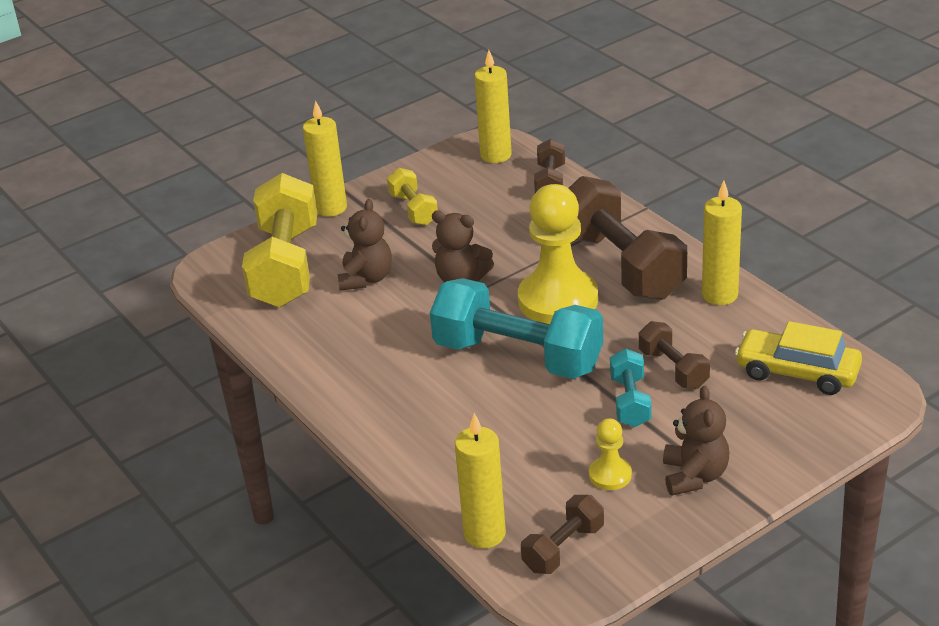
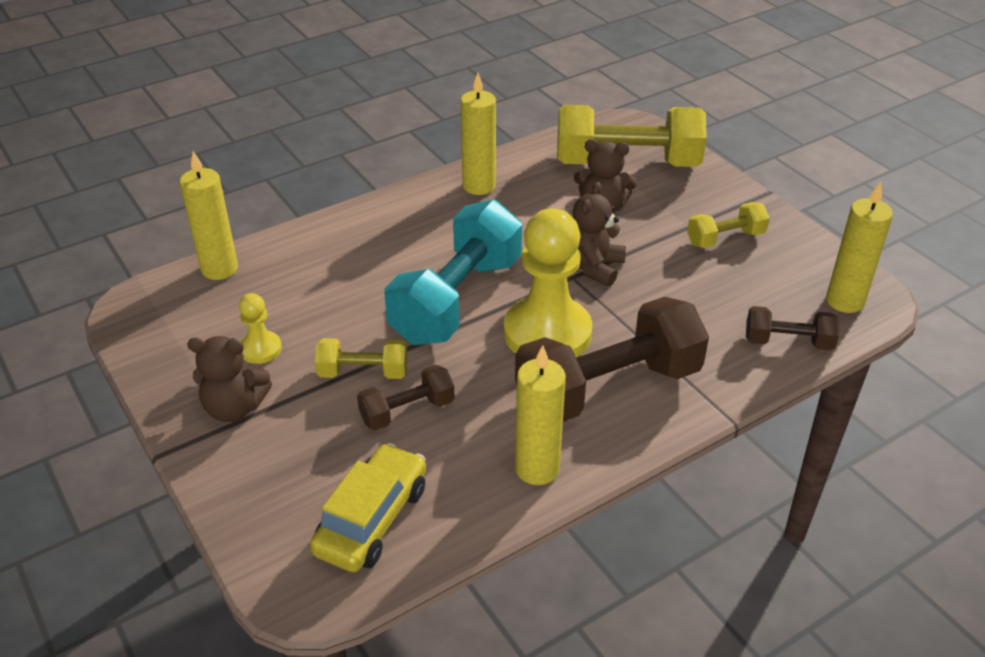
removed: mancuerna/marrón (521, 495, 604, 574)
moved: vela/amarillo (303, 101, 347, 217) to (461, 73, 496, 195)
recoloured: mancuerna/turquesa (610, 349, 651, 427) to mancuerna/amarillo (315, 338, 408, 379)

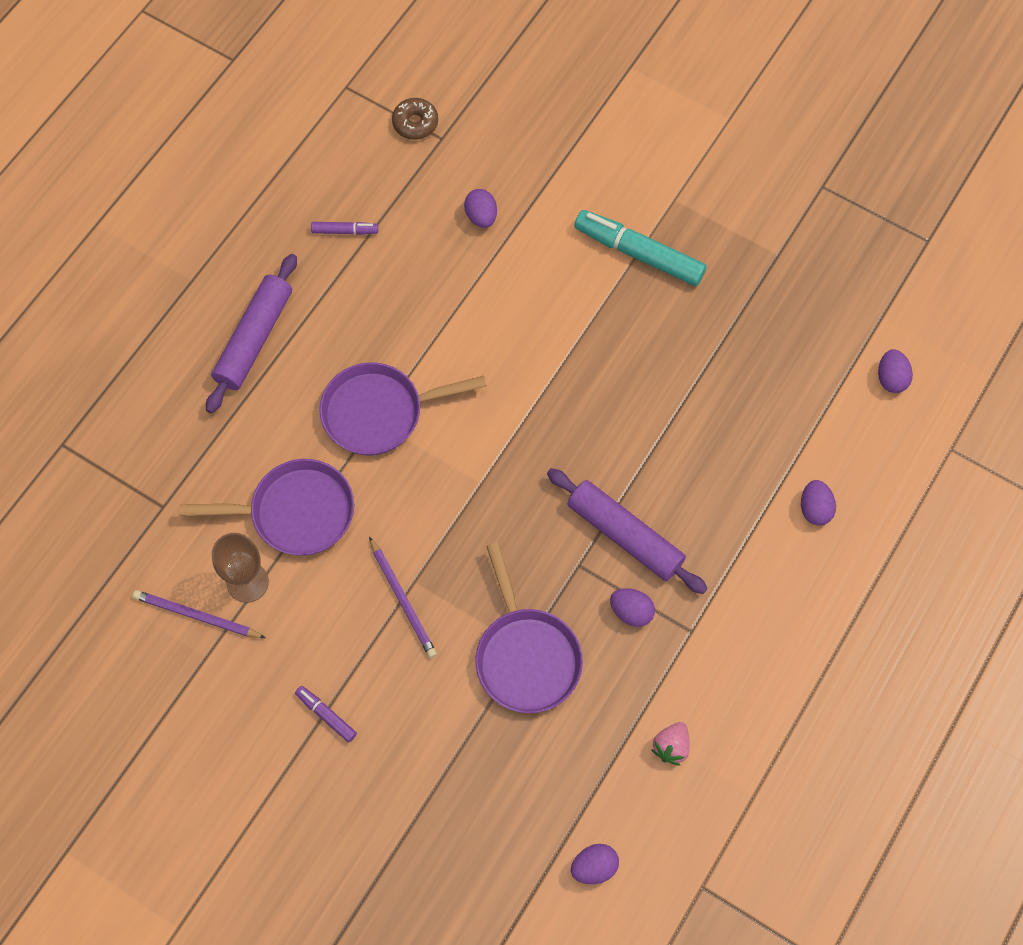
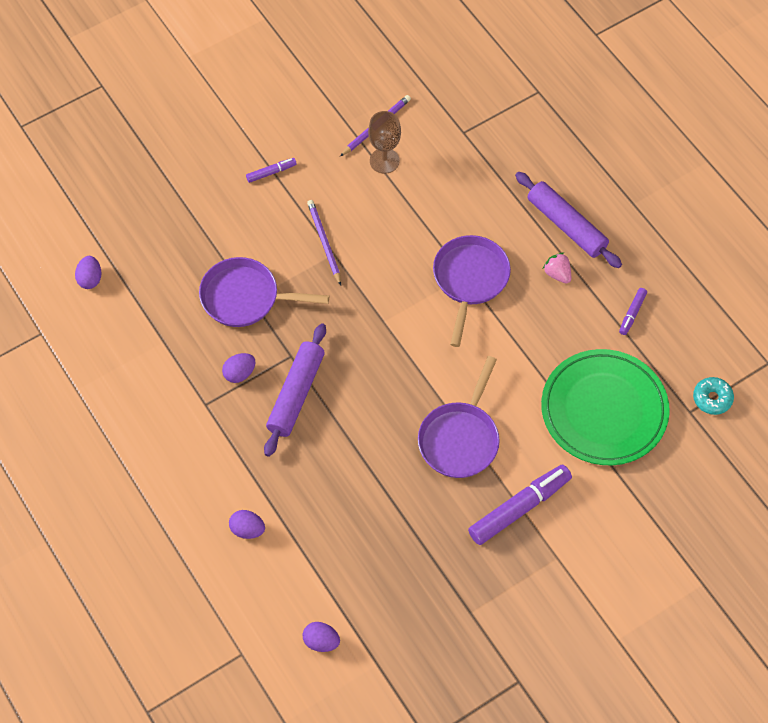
moved: sartén/morado (179, 459, 354, 556) to (418, 356, 500, 478); fresa/rosa (651, 722, 690, 766) to (543, 253, 571, 284)
replaced: huevo/morado (464, 189, 497, 228) to plato/verde (541, 349, 670, 465)
recoloured: rosquilla/marrón (392, 98, 438, 140) to rosquilla/turquesa (693, 377, 734, 415); rotulador/turquesa (574, 210, 706, 286) to rotulador/morado (468, 465, 572, 545)
turned: rodillo/morado (547, 468, 708, 594) = (264, 323, 326, 457) 45 degrees counterclockwise; lápiz/morado (369, 537, 437, 658) = (307, 200, 341, 285) 75 degrees clockwise

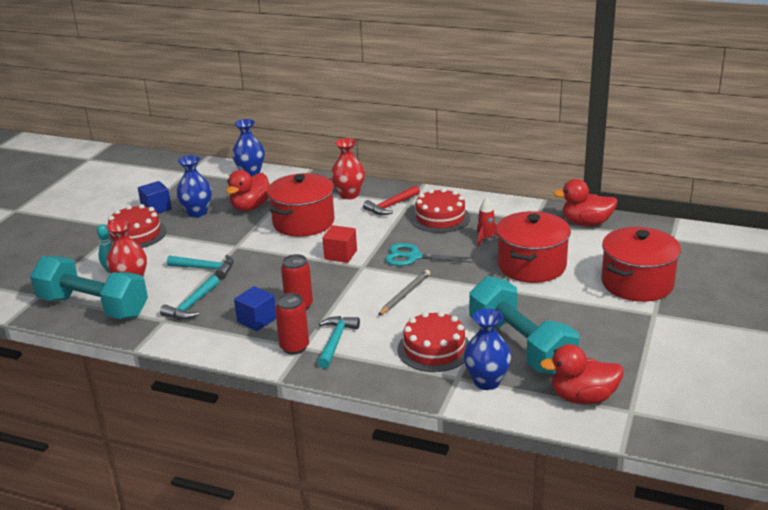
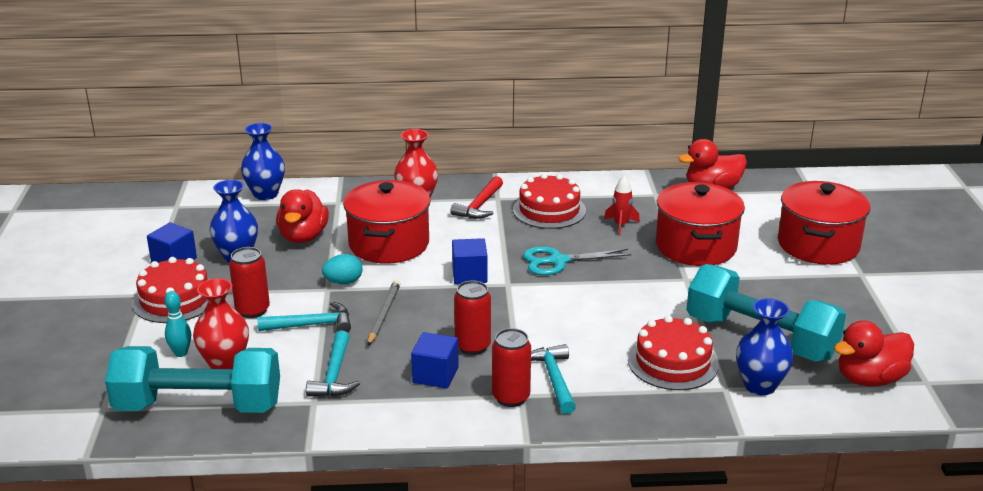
added: lata/rojo (229, 247, 270, 318); huevo/turquesa (322, 254, 363, 285)
moved: lápiz/gris (378, 270, 430, 316) to (367, 280, 401, 346)
recoloured: cubo/rojo (323, 225, 357, 263) to cubo/azul (452, 238, 488, 284)

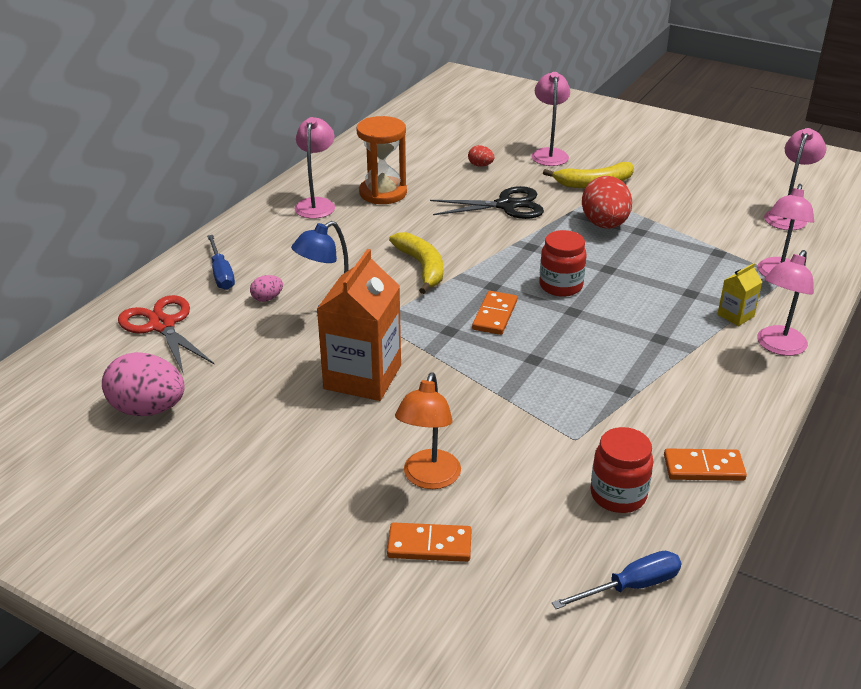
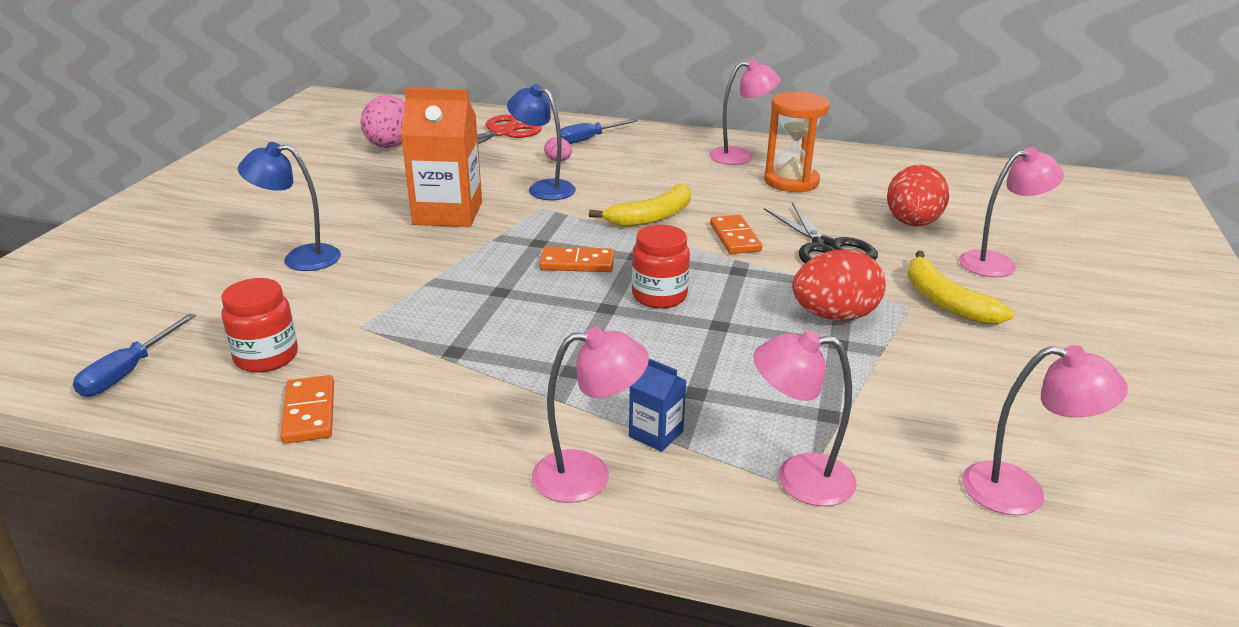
moved: ficha de dominó/naranja (387, 522, 472, 562) to (710, 215, 762, 254)
recoloured: cartón de leche/amarillo (717, 263, 762, 326) to cartón de leche/azul (629, 358, 687, 452); lámpara/naranja (395, 373, 461, 489) to lámpara/azul (238, 142, 341, 271)
turned: lámpara/rosa (757, 250, 814, 356) = (532, 327, 649, 503) 150 degrees clockwise; destornillador/azul (552, 551, 681, 609) = (73, 313, 196, 397) 60 degrees clockwise
resized: huevo/rojo (468, 145, 494, 167) = (887, 165, 949, 226) x2.15

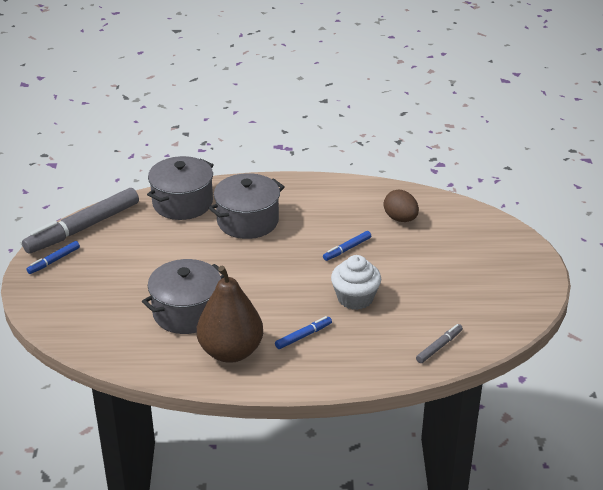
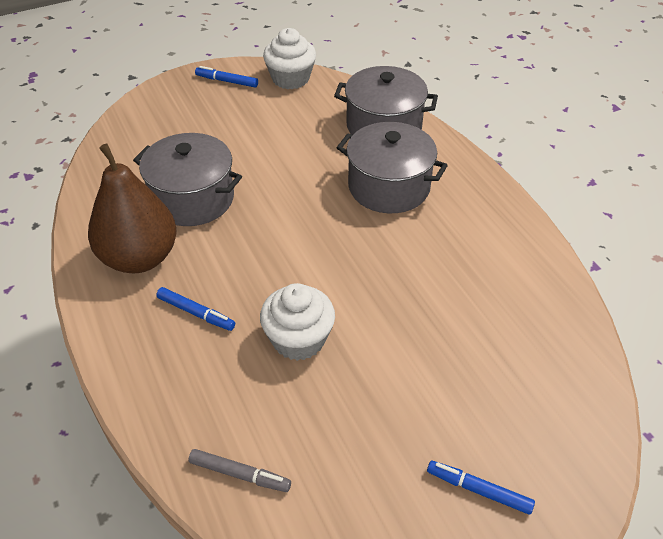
removed: huevo/marrón (384, 190, 419, 222)
moved: rotulador/azul (323, 231, 371, 261) to (427, 461, 535, 515)
replaced: rotulador/gris (22, 188, 139, 254) to magdalena/blanco (263, 28, 316, 89)

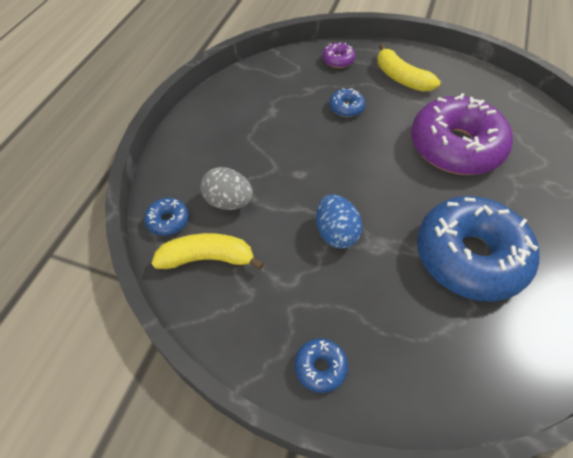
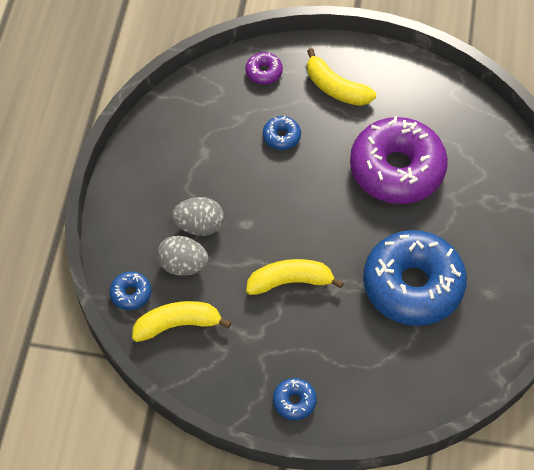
added: huevo/gris (172, 197, 224, 236)
replaced: huevo/azul (316, 194, 363, 249) to plátano/amarillo (246, 259, 344, 295)

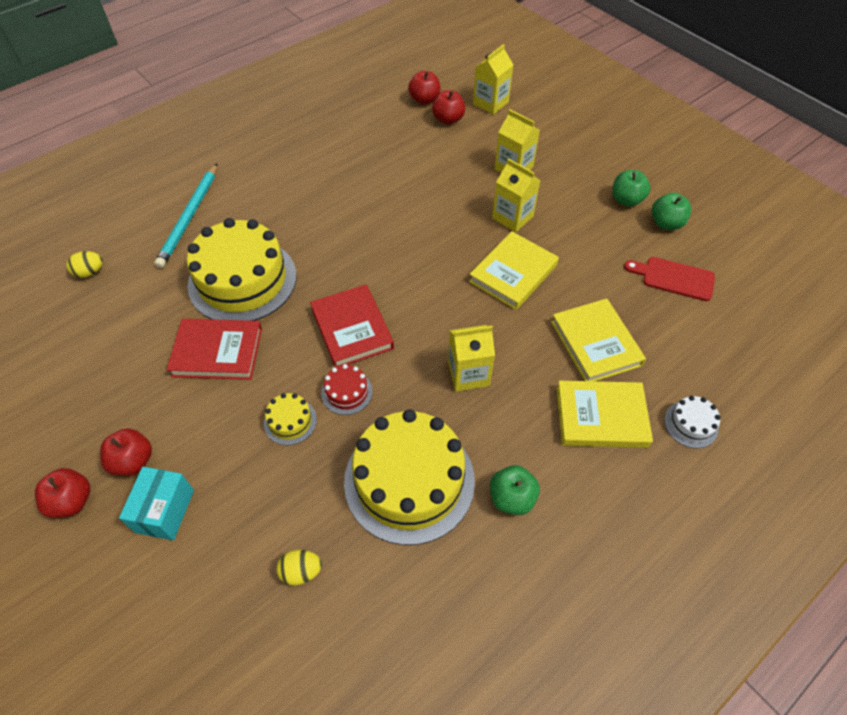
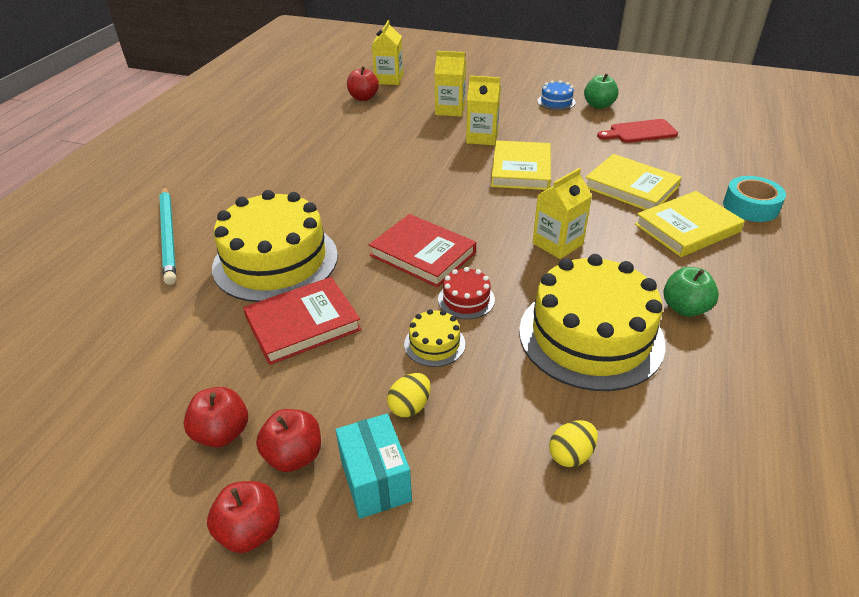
moved: manzana/rojo (408, 71, 441, 105) to (184, 387, 248, 447); huevo/amarillo (67, 251, 103, 278) to (387, 373, 431, 417)
replaced: manzana/verde (612, 170, 650, 207) to tarta/azul (537, 80, 576, 110); tarta/blanco (664, 396, 721, 448) to cinta adhesiva/turquesa (723, 176, 786, 222)

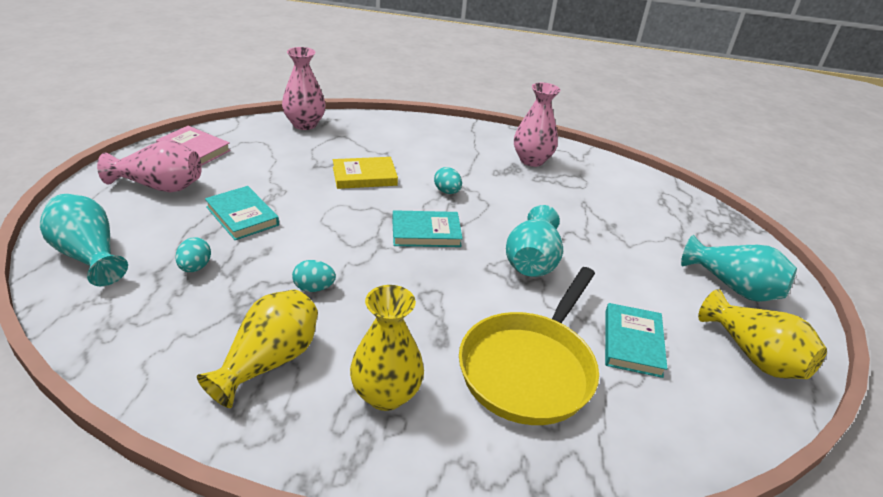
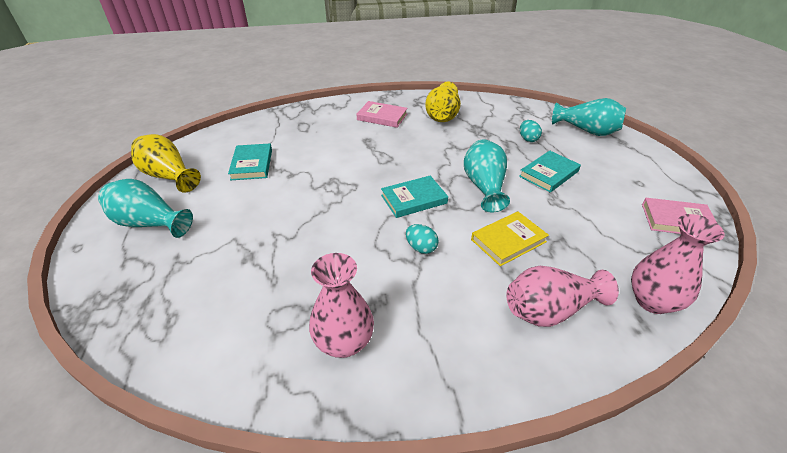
removed: huevo/turquesa (292, 260, 336, 292); sartén/amarillo (459, 267, 599, 425)
moved: florero/rosa (97, 140, 202, 193) to (506, 266, 619, 327); florero/turquesa (506, 205, 563, 277) to (464, 139, 510, 213)
replaced: florero/amarillo (350, 285, 424, 411) to libro/rosa (356, 101, 408, 128)
turned: libro/turquesa (205, 186, 279, 240) = (519, 151, 581, 193) 75 degrees counterclockwise

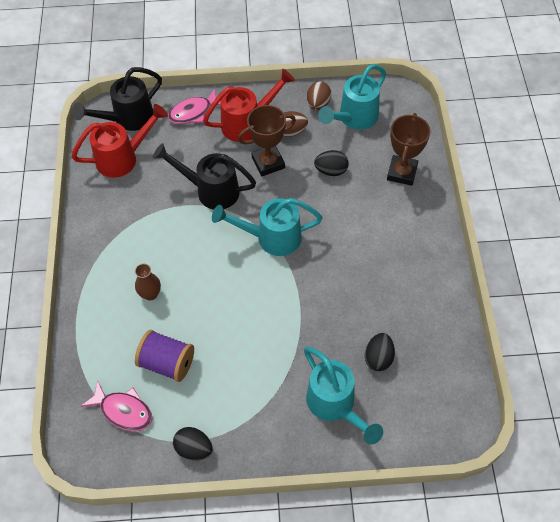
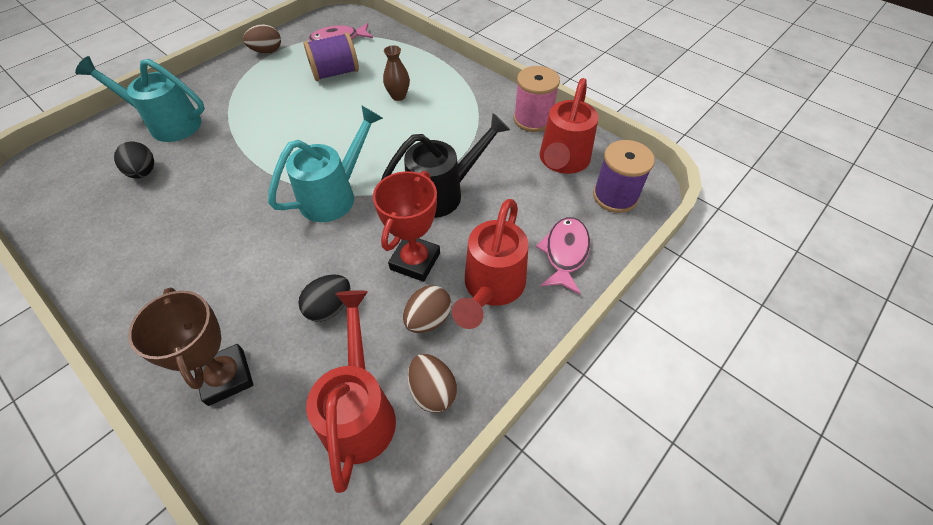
added: carrete/rosa (514, 66, 560, 132)
replaced: regadera/negro (73, 67, 162, 131) to carrete/morado (593, 140, 655, 213)
recoloured: regadera/turquesa (318, 64, 386, 130) to regadera/rojo (306, 290, 396, 493); trofeo/marrón (238, 105, 296, 176) to trofeo/rojo (373, 171, 440, 282); huevo/negro (173, 427, 213, 460) to huevo/marrón (243, 24, 281, 53)

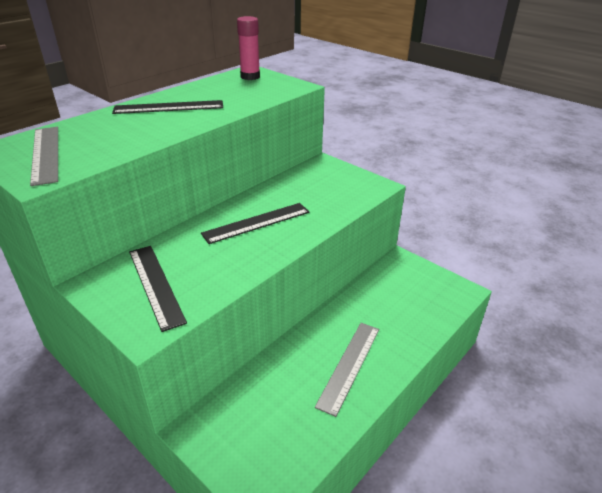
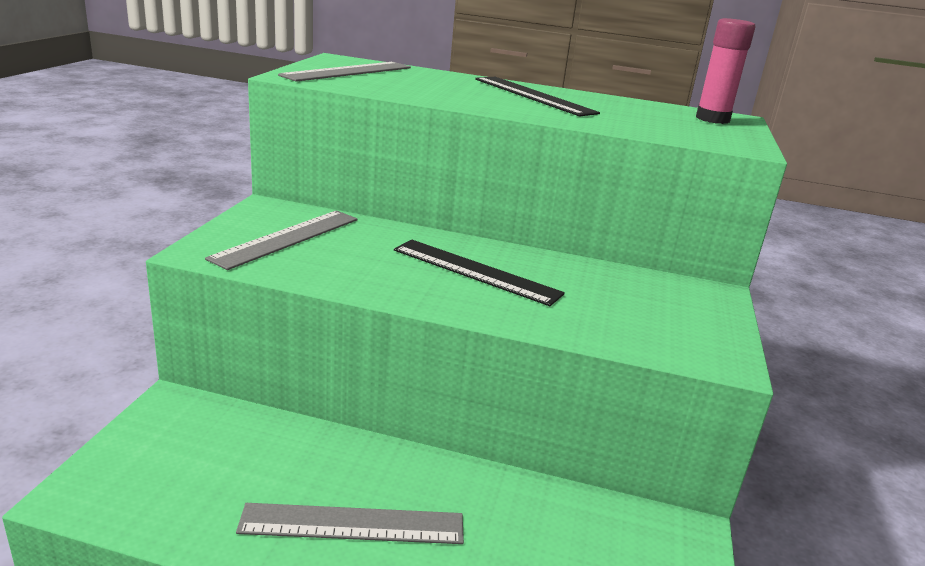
recoloured: regla/negro (129, 246, 187, 332) to regla/gris (205, 211, 358, 270)

